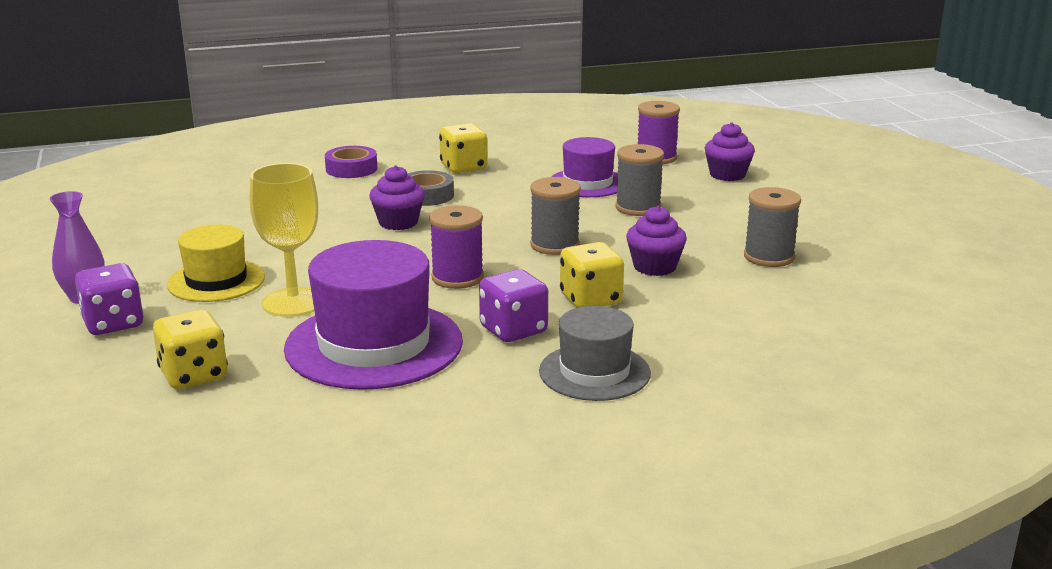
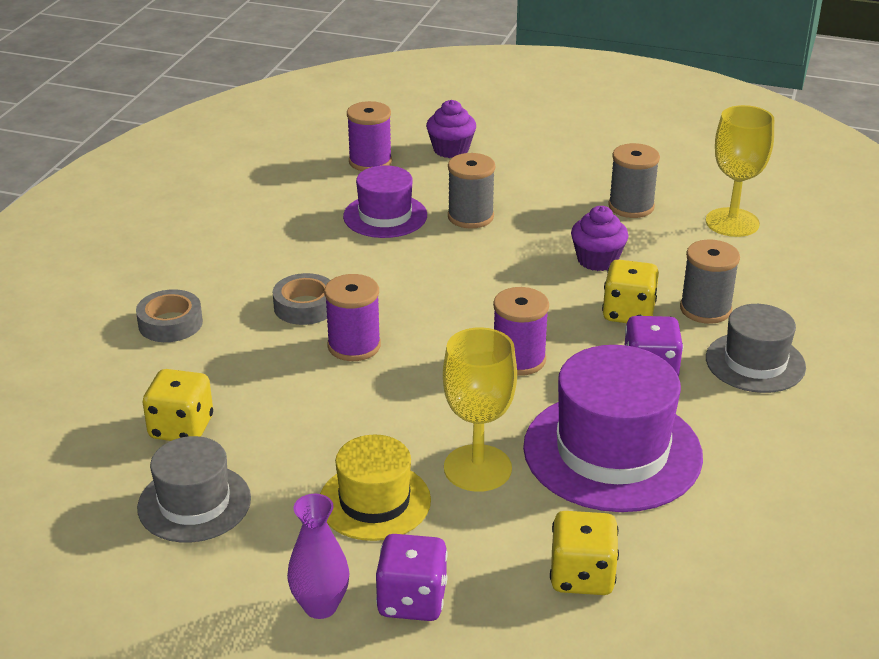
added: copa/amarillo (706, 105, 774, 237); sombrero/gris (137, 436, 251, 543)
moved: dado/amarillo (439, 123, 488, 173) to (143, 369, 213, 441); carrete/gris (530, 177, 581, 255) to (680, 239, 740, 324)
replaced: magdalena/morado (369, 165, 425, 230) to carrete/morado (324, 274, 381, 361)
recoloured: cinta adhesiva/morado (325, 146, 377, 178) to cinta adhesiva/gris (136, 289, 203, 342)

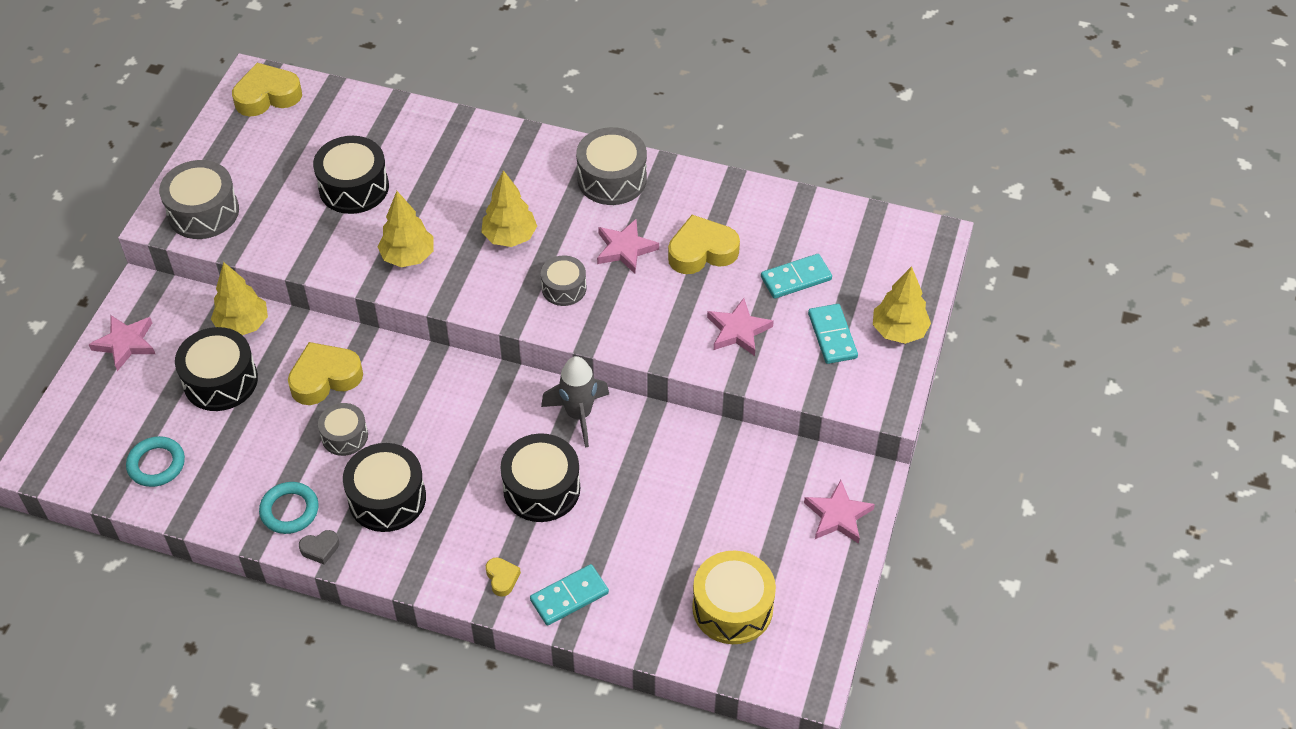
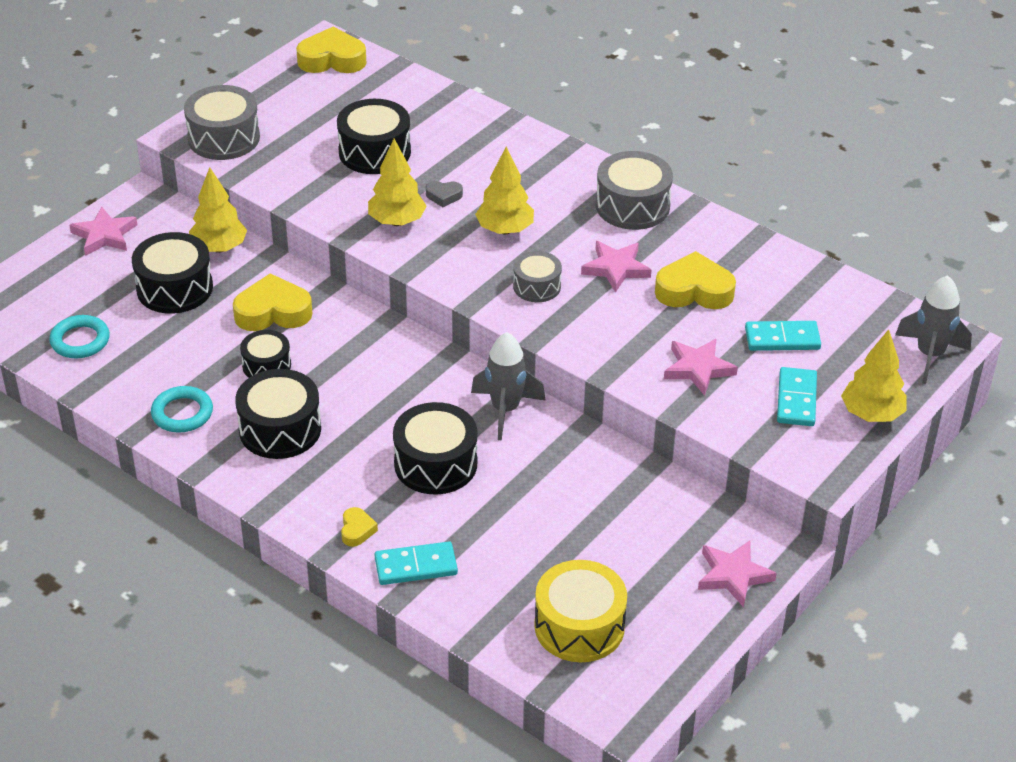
added: cohete/gris (895, 275, 972, 384)
moved: corazón/gris (299, 530, 339, 565) to (426, 181, 463, 207)
recoloured: tambor/gris (318, 403, 368, 456) to tambor/negro (240, 330, 291, 378)

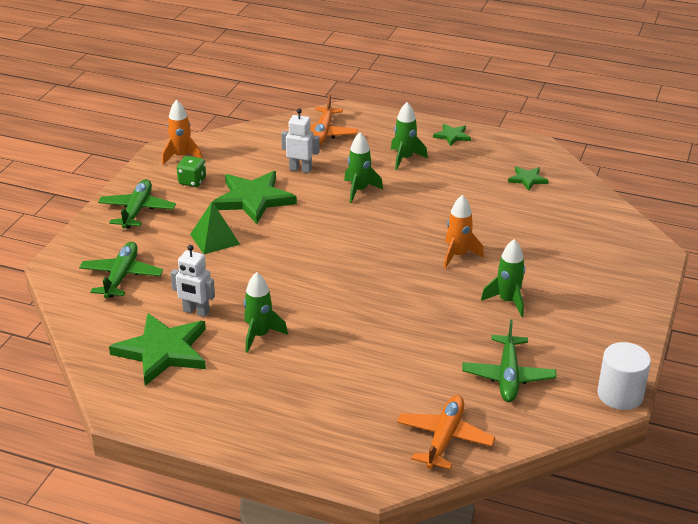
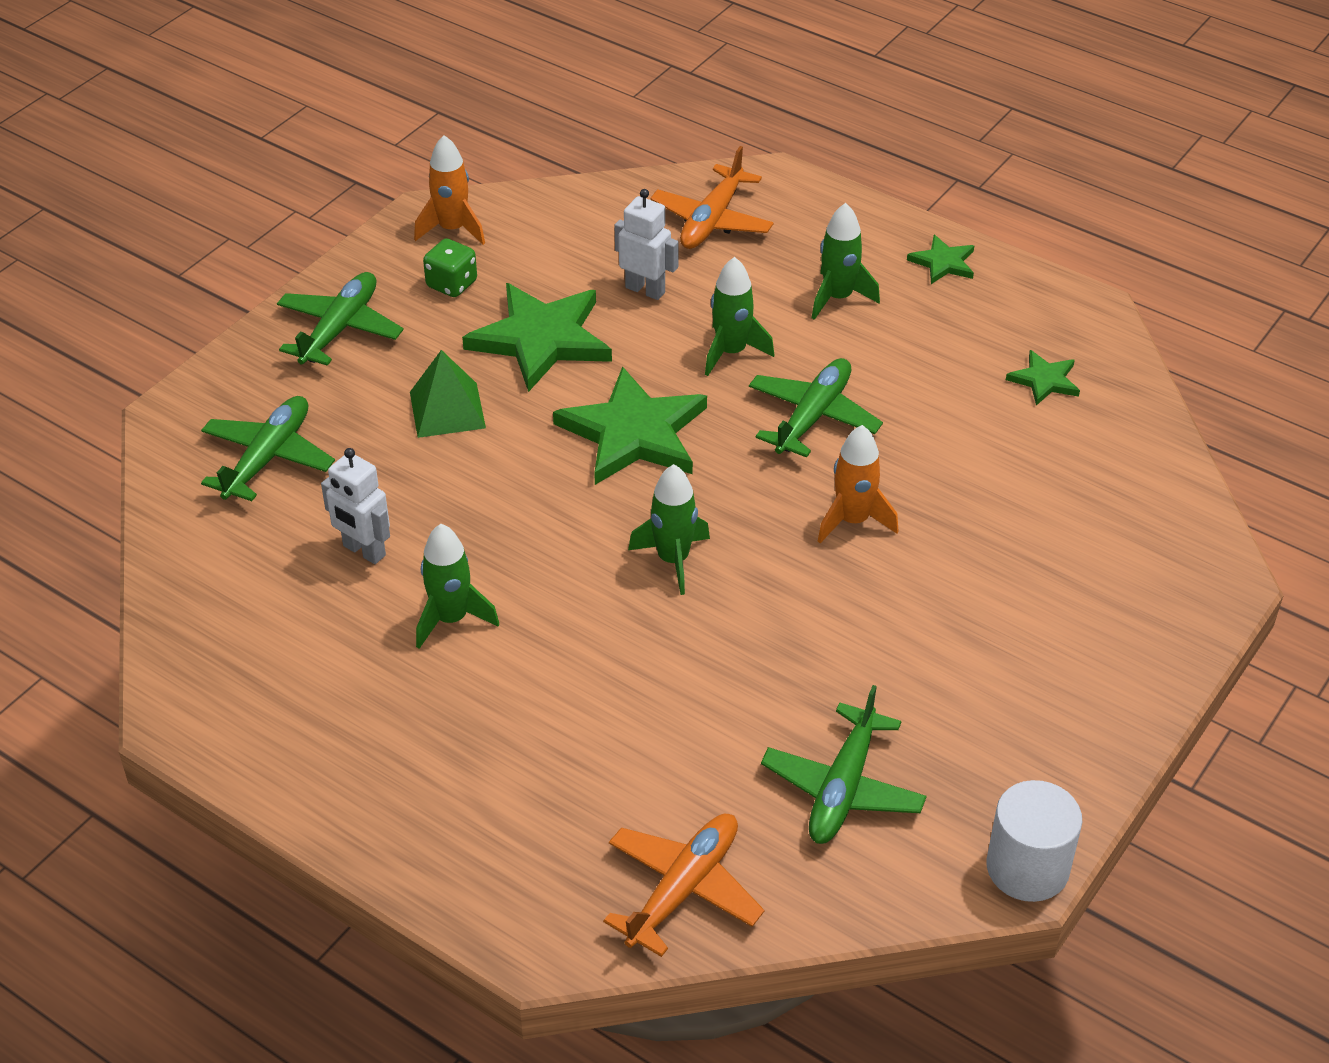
added: avión/verde (749, 358, 883, 458)
moved: cohete/verde (481, 239, 525, 317) to (628, 464, 710, 595); estrella/verde (109, 313, 206, 386) to (553, 366, 707, 485)

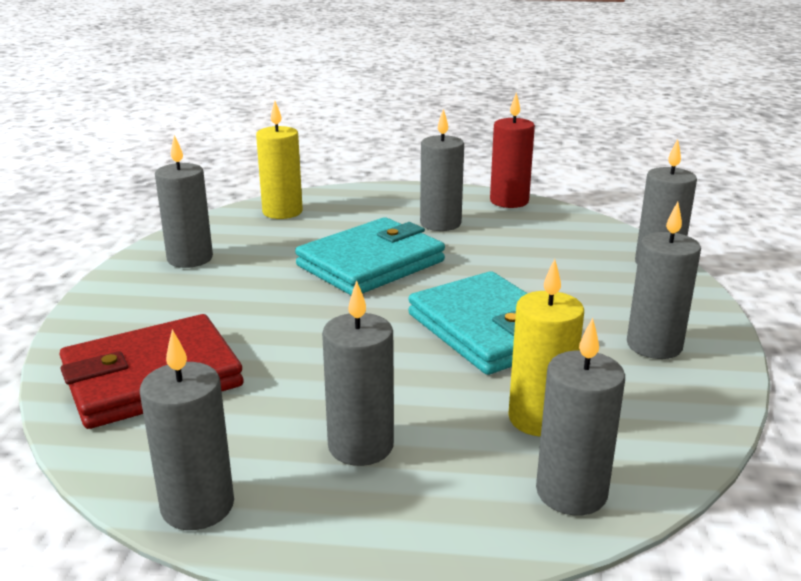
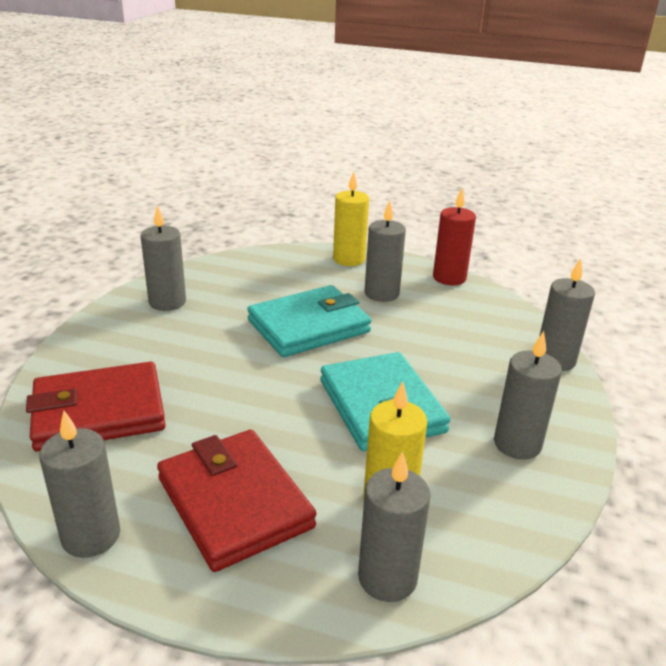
moved: vela/amarillo (256, 101, 303, 219) to (333, 172, 369, 266)
replaced: vela/gris (322, 280, 394, 466) to cartera/rojo (157, 430, 316, 572)

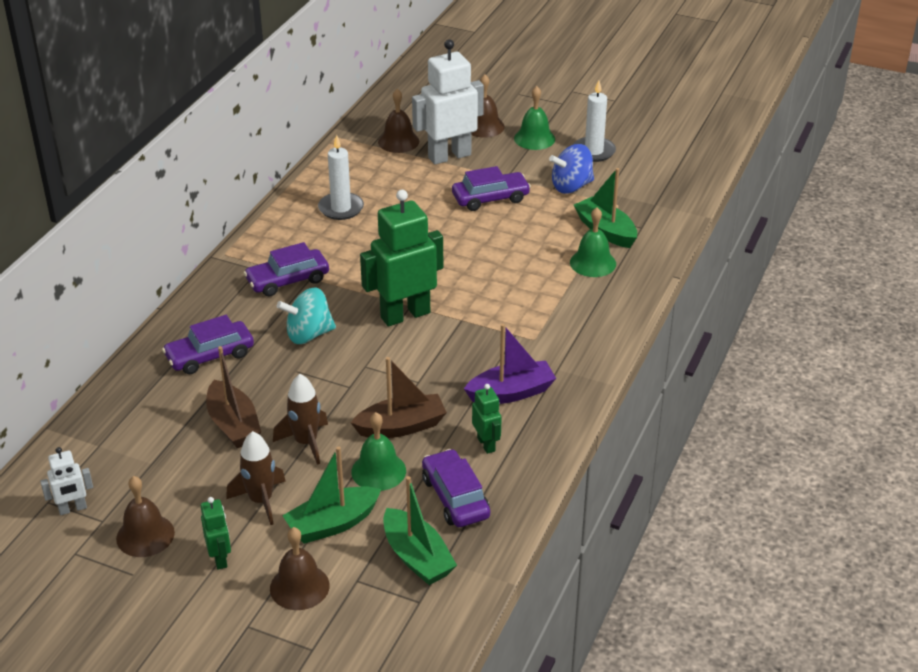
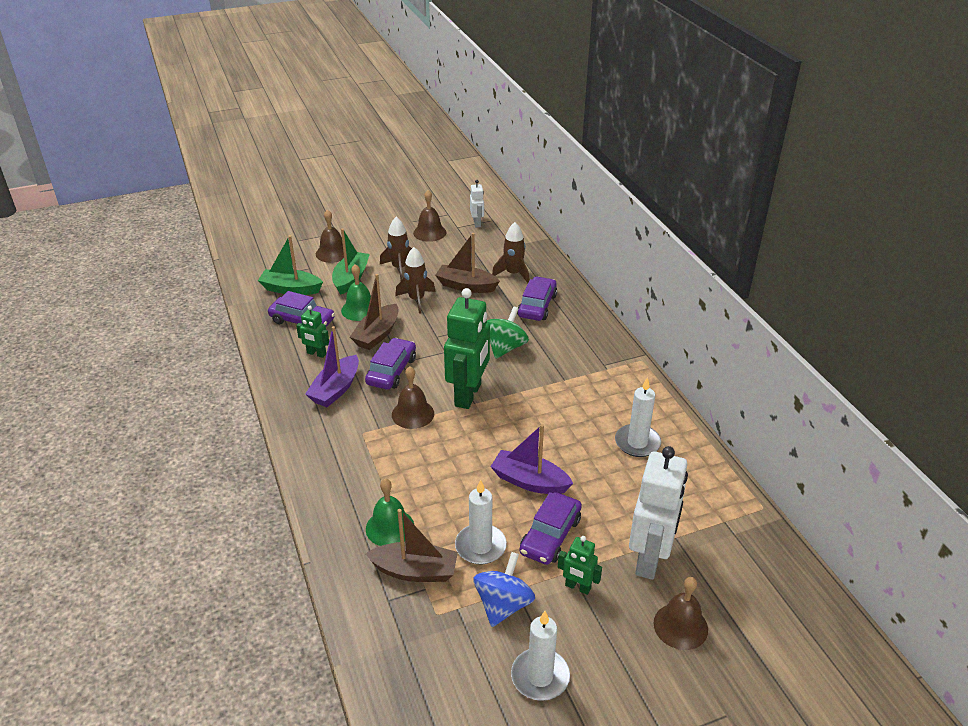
removed: campana/verde (514, 86, 555, 150)
added: cohete/marrón (492, 222, 529, 283); barco/morado (491, 424, 573, 494); vela/blanco (455, 479, 507, 565)
moved: campana/marrón (378, 89, 419, 153) to (392, 366, 434, 429); coche/morado (244, 242, 329, 297) to (365, 338, 416, 390); robot/verde (201, 497, 231, 570) to (558, 536, 602, 595)
recoloured: barco/verde (574, 168, 637, 248) to barco/marrón (365, 509, 458, 582); peonza/turquesa (277, 287, 336, 344) to peonza/verde (487, 306, 529, 359)
turned: robot/blanco (40, 447, 93, 515) = (470, 180, 484, 228) 150 degrees clockwise

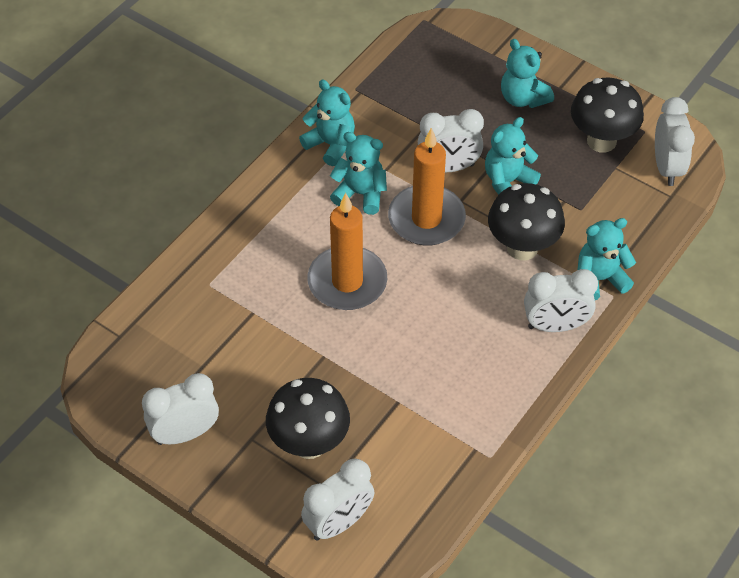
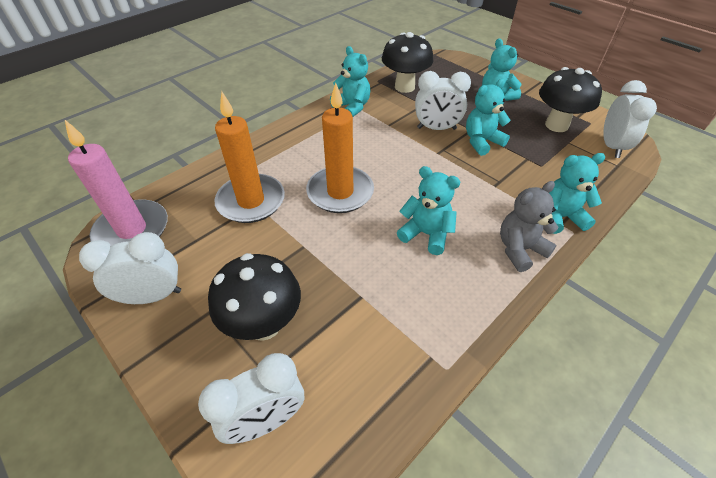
added: vela/rosa (65, 120, 168, 246)
moved: vela/naranja (388, 128, 466, 246) to (214, 92, 285, 223); osito/turquesa (330, 132, 387, 215) to (397, 166, 460, 255); seta/negro (488, 183, 565, 261) to (382, 32, 433, 93)
replaced: despertador/blanco (524, 269, 598, 332) to osito/gris (500, 181, 559, 272)

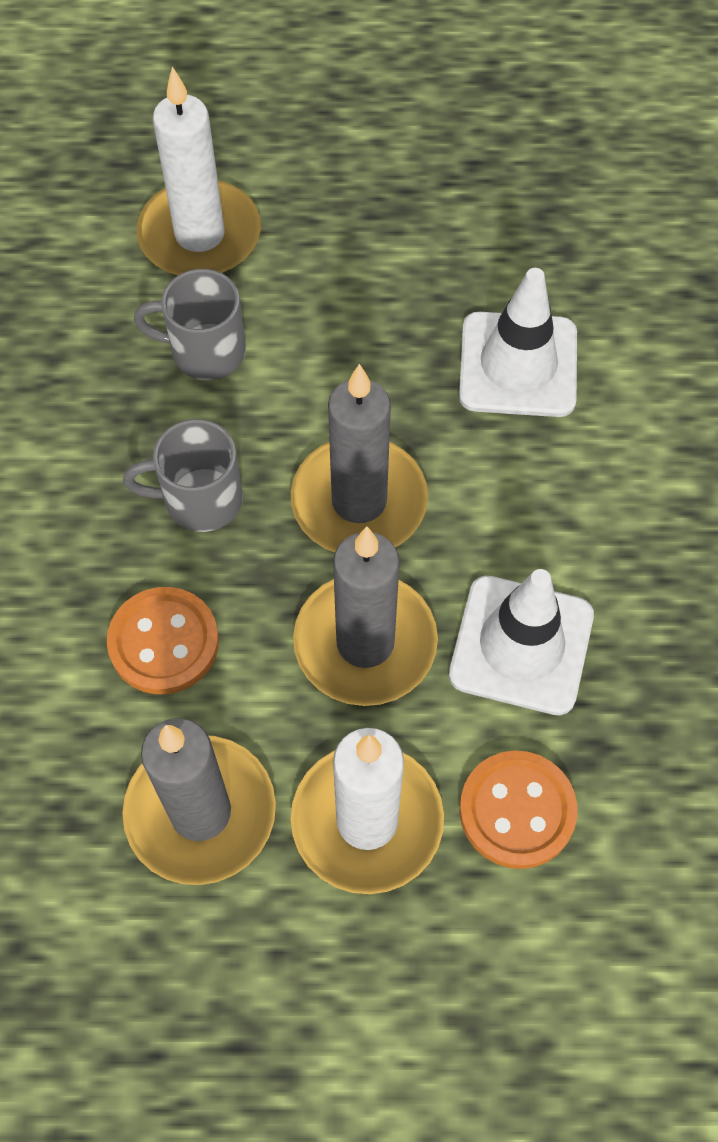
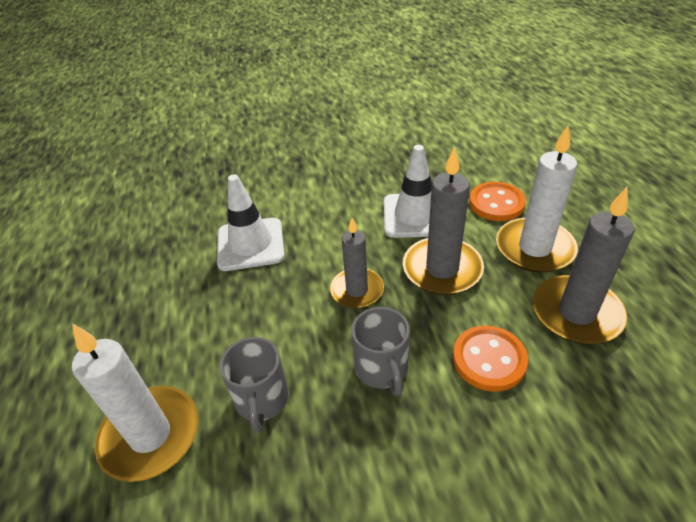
resized: vela/gris (291, 364, 428, 552) = (330, 218, 384, 308) x0.66

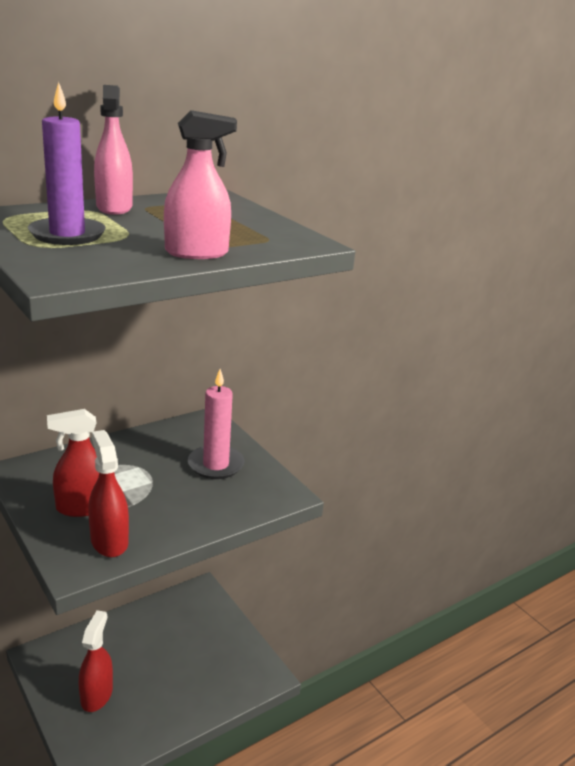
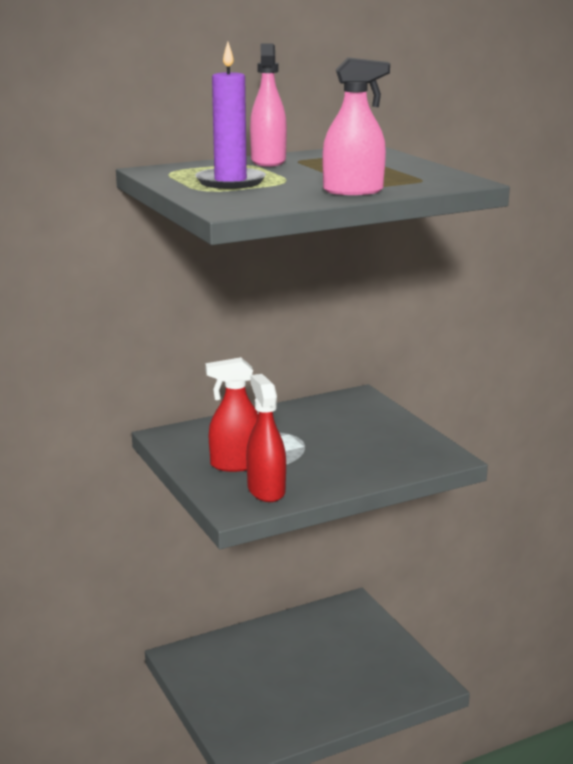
removed: vela/rosa (188, 369, 244, 479); pulverizador/rojo (79, 610, 113, 712)

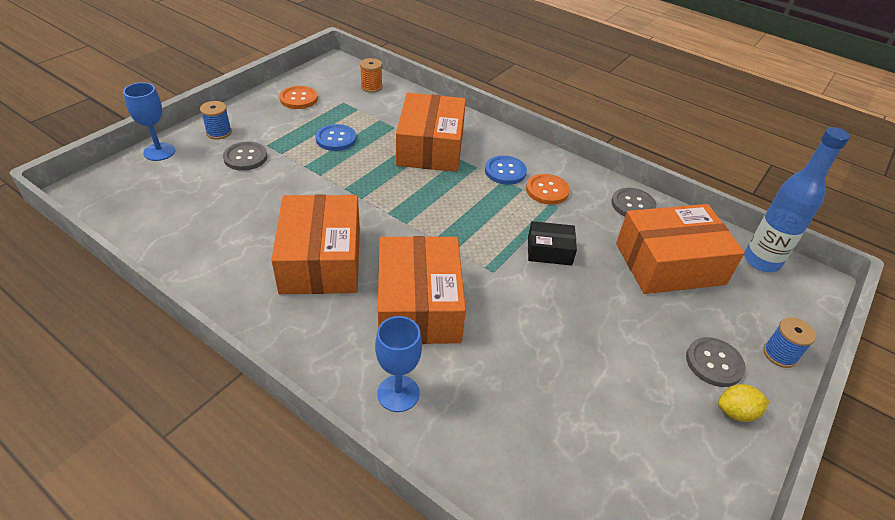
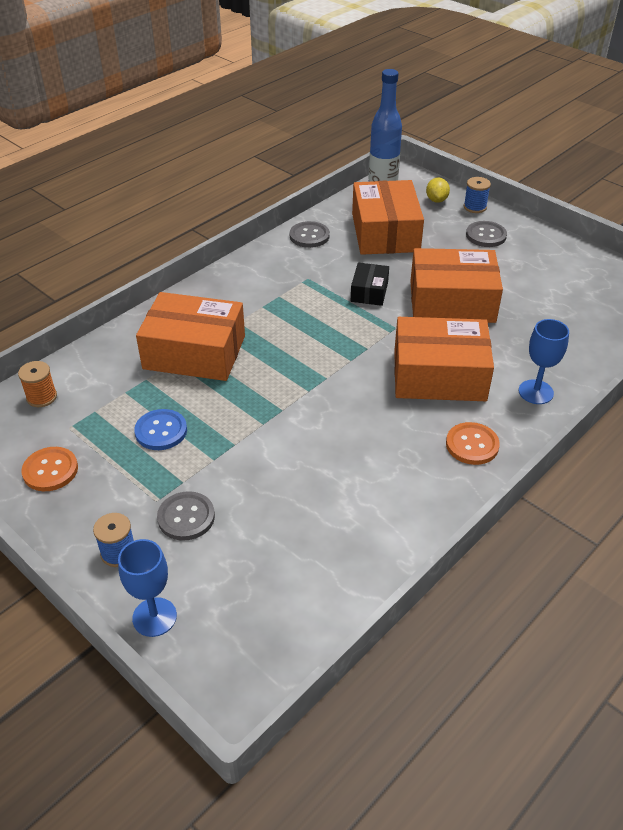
removed: botón/azul (485, 155, 527, 185)
moved: botón/naranja (526, 174, 570, 205) to (446, 422, 500, 465); caja/naranja (271, 195, 360, 294) to (410, 248, 503, 323); limón/amarillo (718, 384, 769, 422) to (426, 177, 450, 203)

